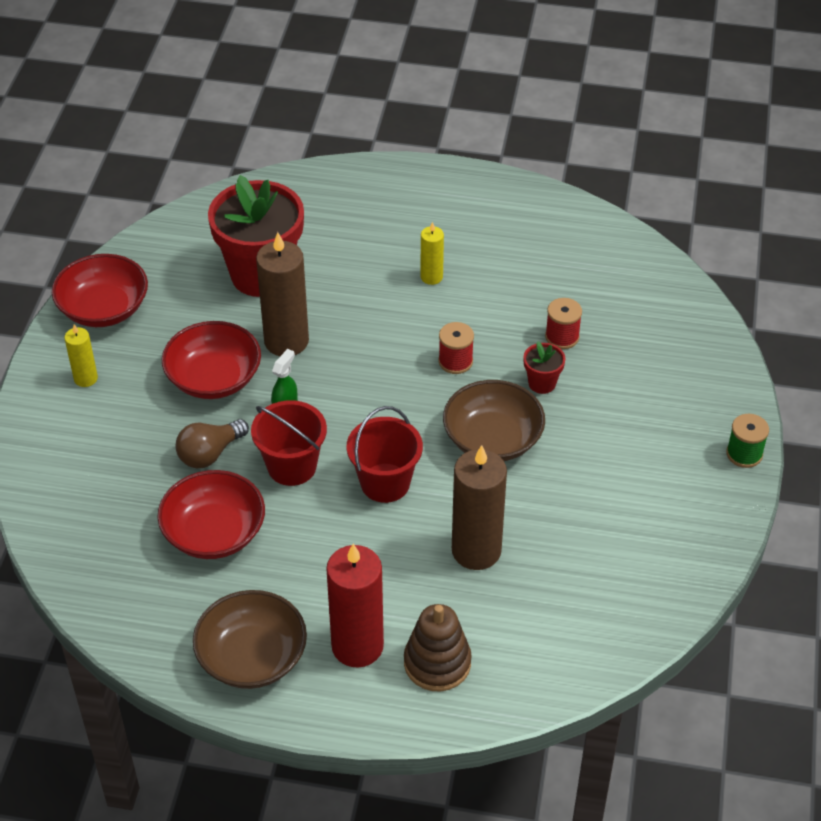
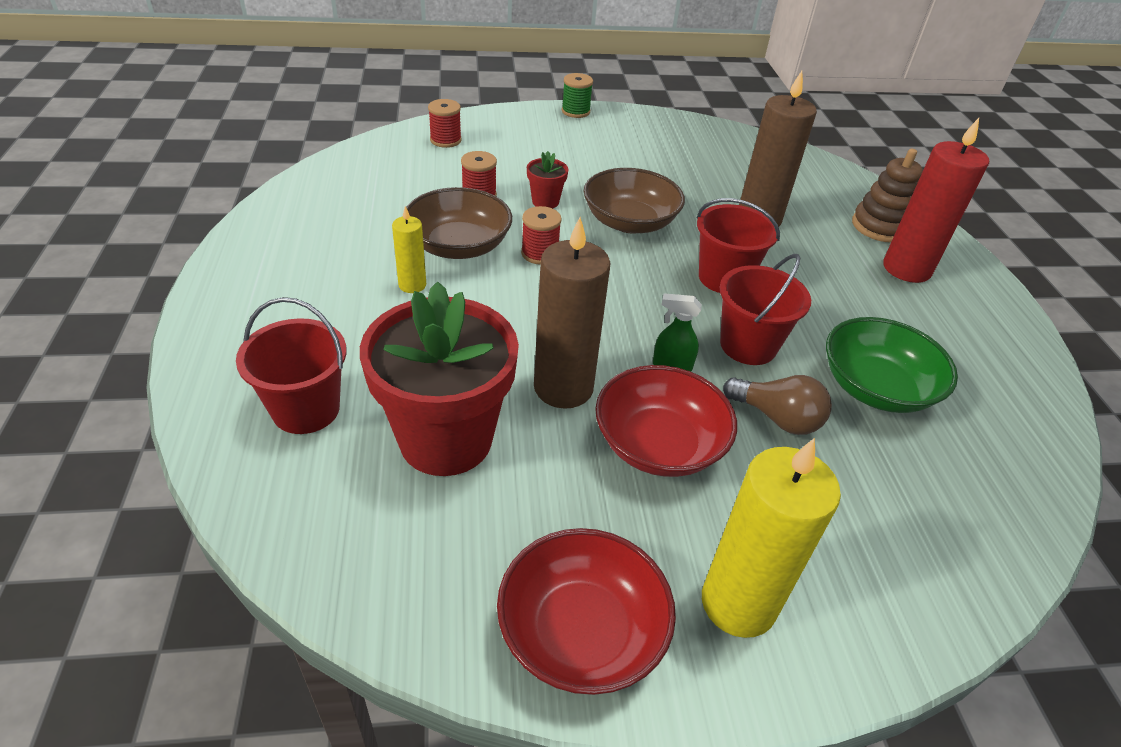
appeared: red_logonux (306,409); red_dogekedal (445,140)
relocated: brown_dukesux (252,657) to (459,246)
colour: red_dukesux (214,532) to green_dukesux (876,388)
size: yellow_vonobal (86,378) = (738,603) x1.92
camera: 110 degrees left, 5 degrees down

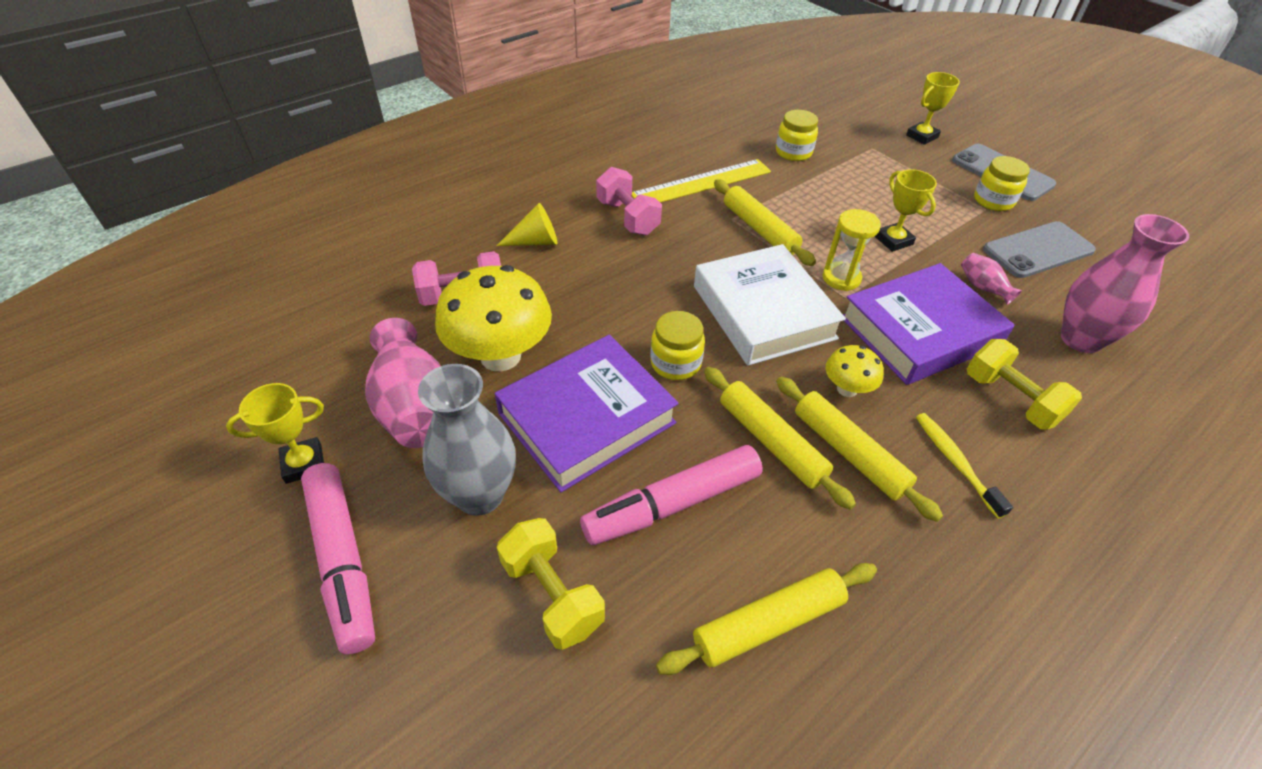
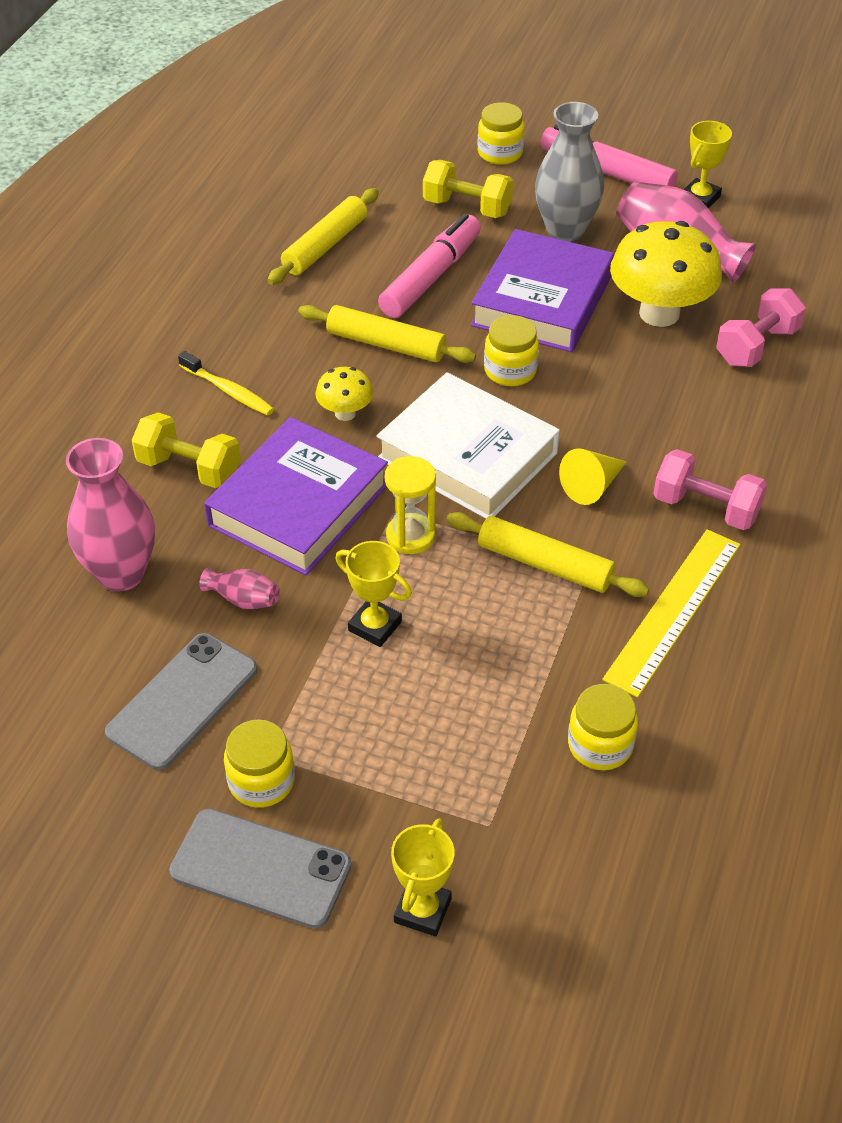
missing: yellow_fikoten (848,453)
appeared: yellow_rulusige (500,153)
relocated: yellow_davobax (535,242) to (592,486)
camera: 150 degrees right, 0 degrees up

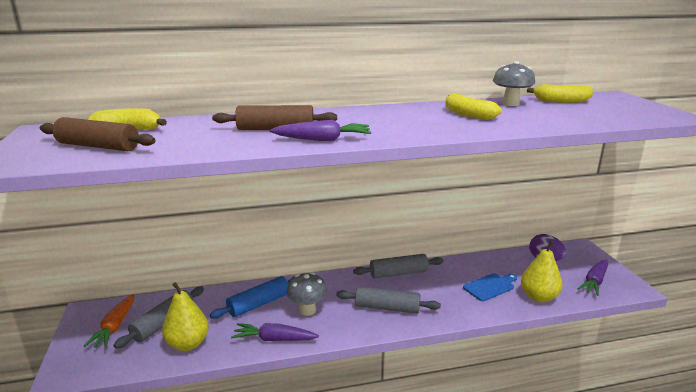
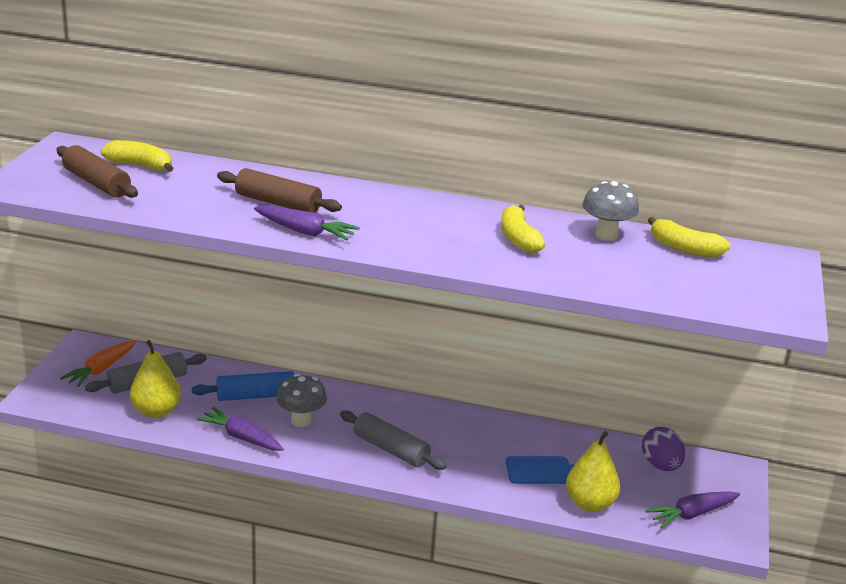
missing: grey_fikoten (398,273)
camera: 25 degrees right, 5 degrees up

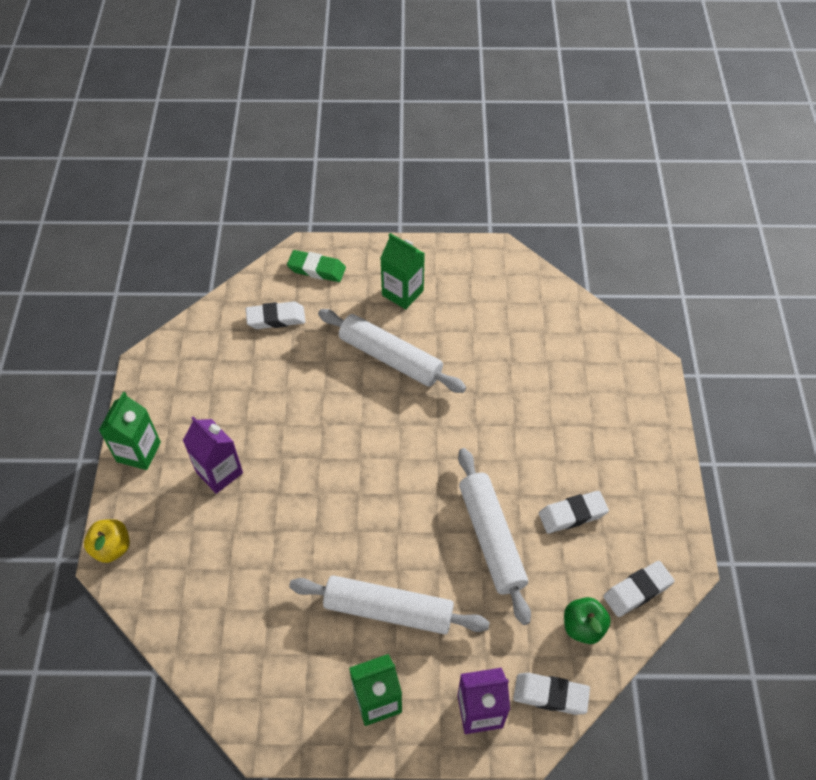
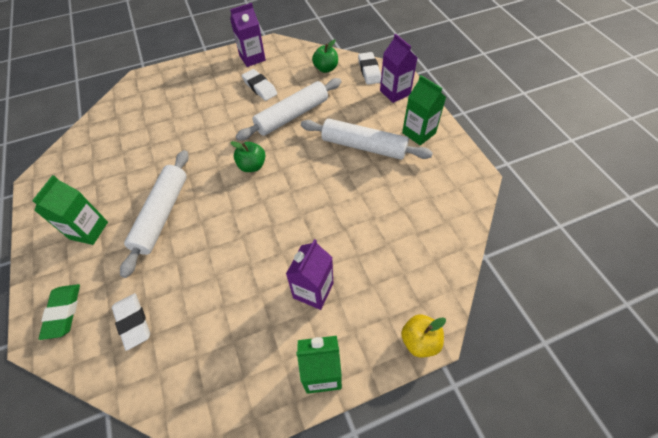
missing: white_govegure (637,591)
appeared: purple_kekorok (252,58); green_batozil (252,166)
spun: white_fikoten (388,610) = (364,146) 60 degrees counterclockwise
camera: 110 degrees left, 0 degrees up

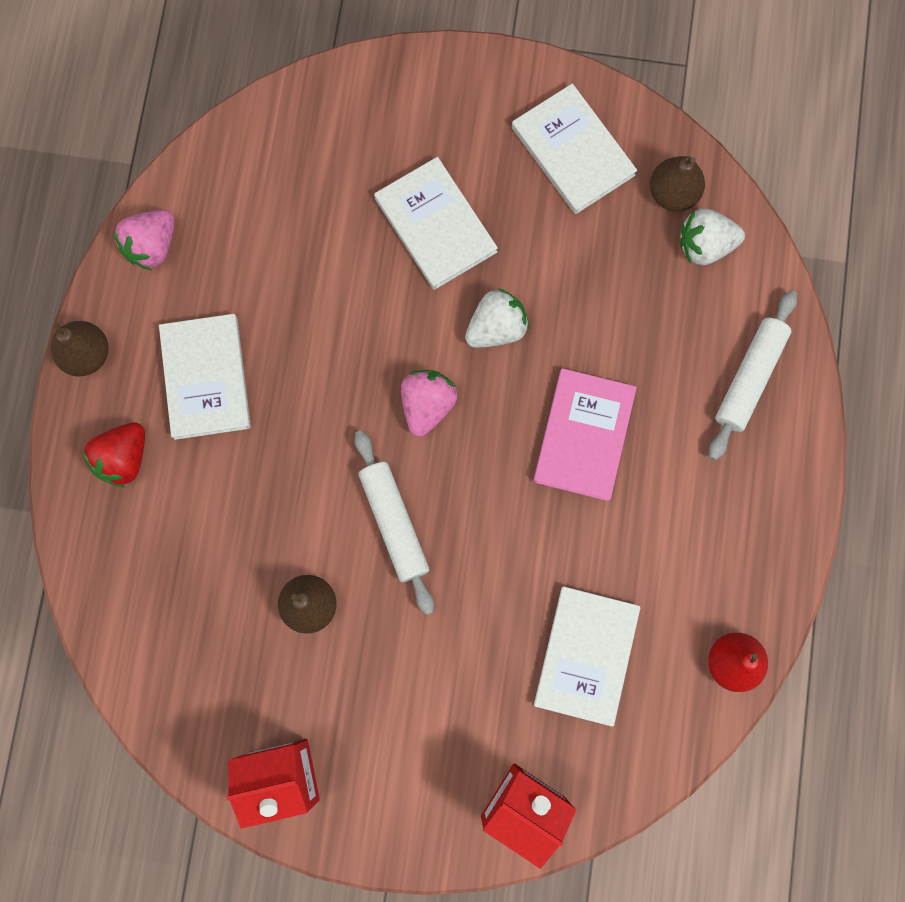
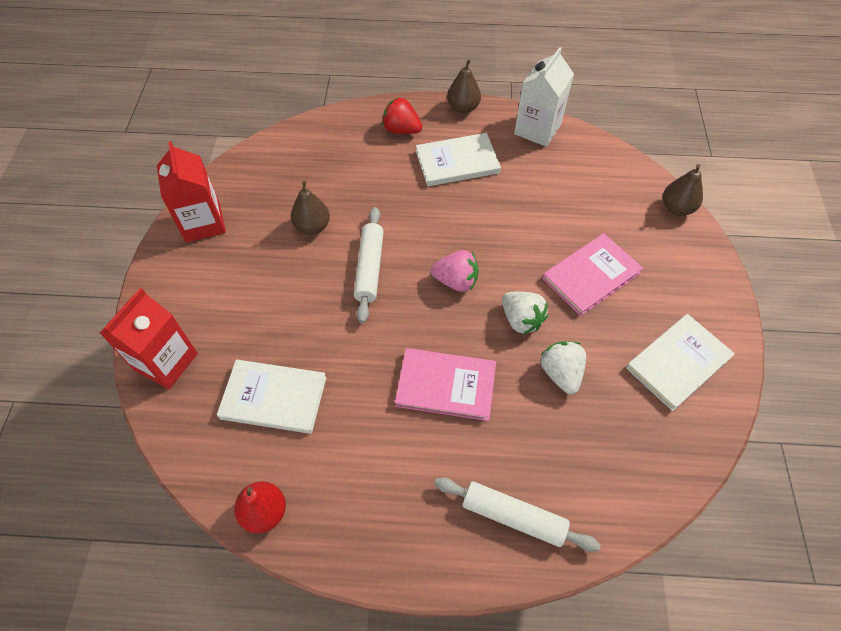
relocated: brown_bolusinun (672,193) to (676,208); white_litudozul (704,245) to (561,373)
exchanged: pink_litudozul (152,246) to white_kekorok (537,129)
colour: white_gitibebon (435,225) to pink_gitibebon (591,276)
spun: white_fikoten (394,523) = (369,268) 60 degrees counterclockwise
camera: 85 degrees right, 20 degrees down

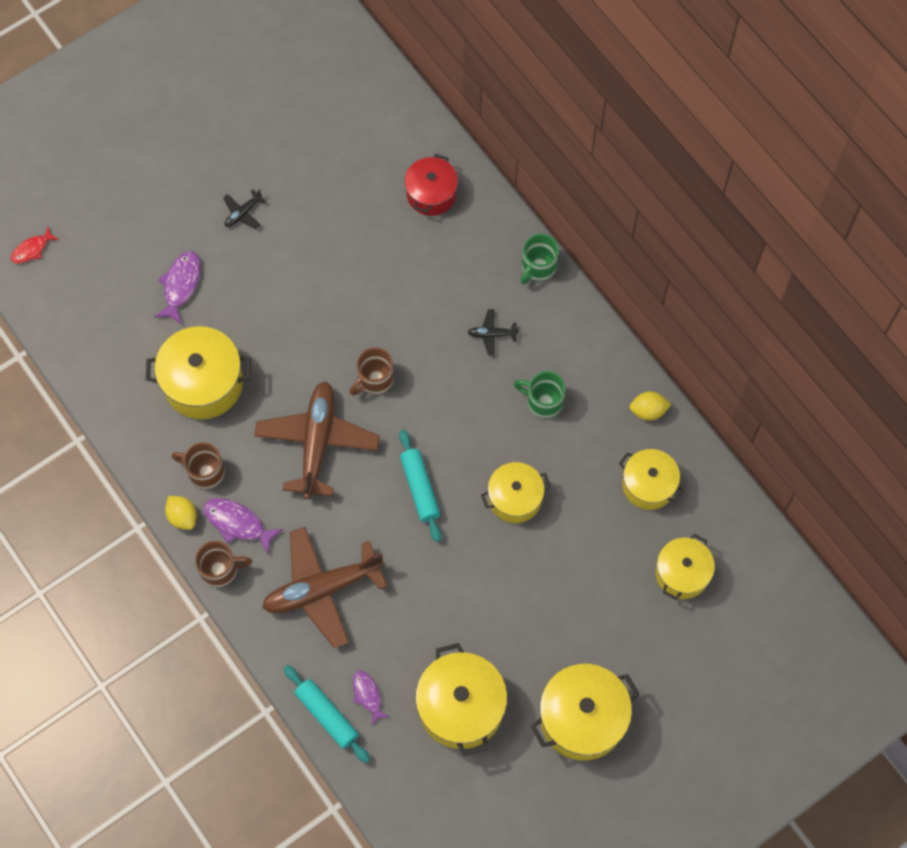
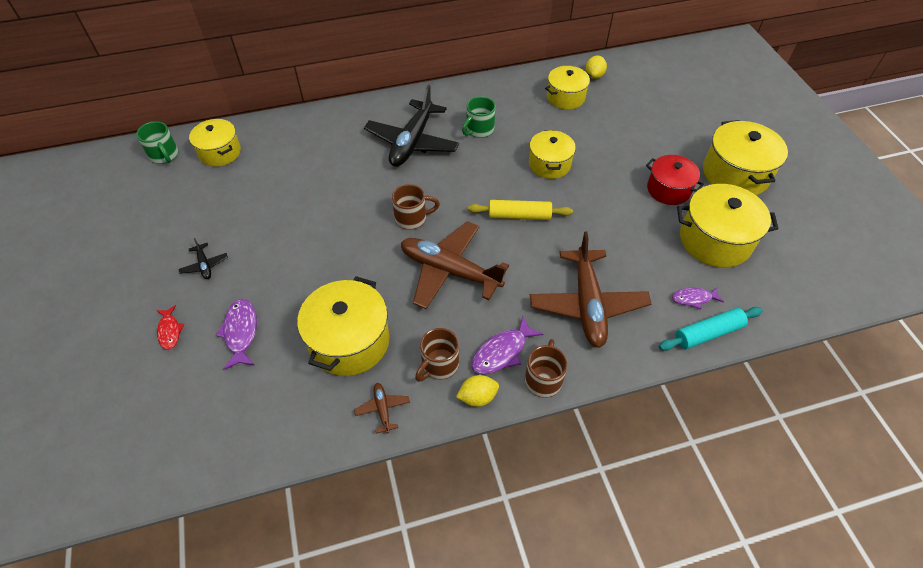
appeared: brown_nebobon (383,409)
relocated: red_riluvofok (32,249) to (170,331); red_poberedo (431,194) to (668,189); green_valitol (538,267) to (164,155); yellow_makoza (648,411) to (594,76); yellow_poberedo (682,573) to (220,152)
colour: turquoise_fikoten (420,488) to yellow_fikoten (519,216)
spun: purple_riluvofok (181,285) = (241,332) 45 degrees clockwise; brown_valitol (374,379) = (412,218) 75 degrees counterclockwise
size: black_nebobon (492,334) = (412,142) x2.39
camera: 70 degrees left, 15 degrees down

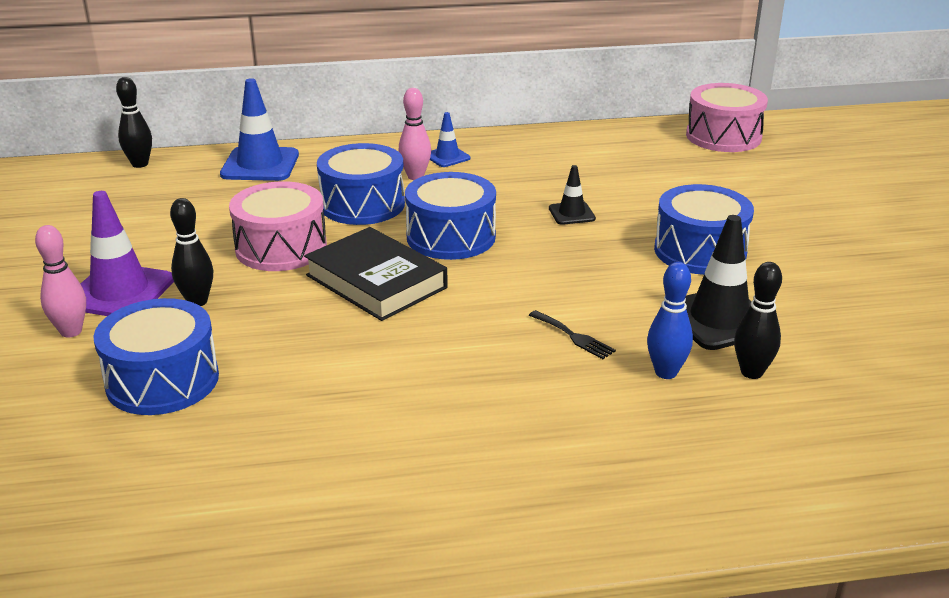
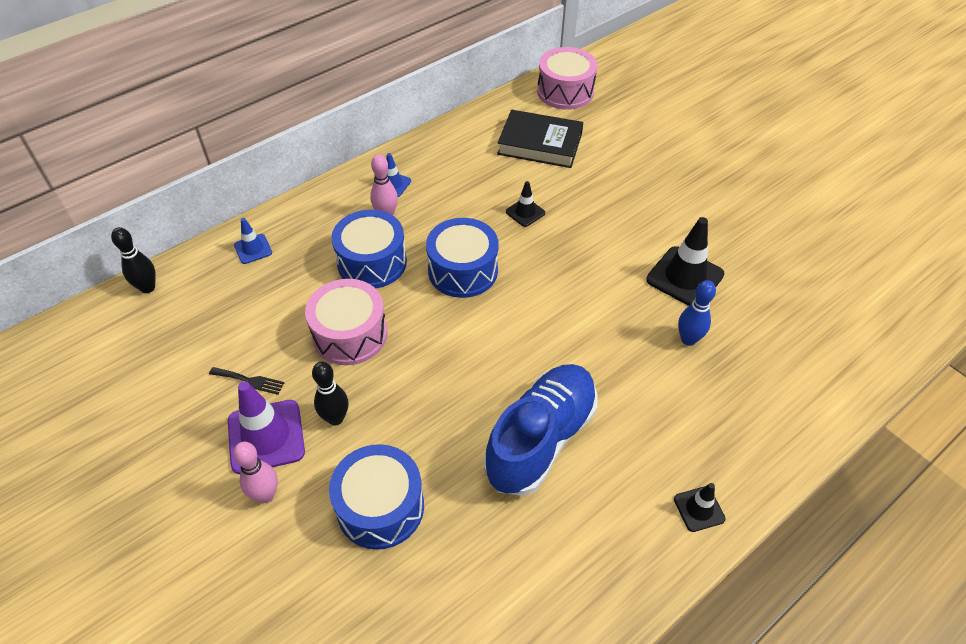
missing: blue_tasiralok (700,251); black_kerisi (751,372)
appeared: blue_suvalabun (541,439); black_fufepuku (699,509)
relocated: black_gitibebon (376,281) to (540,144); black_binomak (574,336) to (250,381)
size: blue_fufepuku (260,165) = (253,249) x0.54
camera: 30 degrees left, 20 degrees up

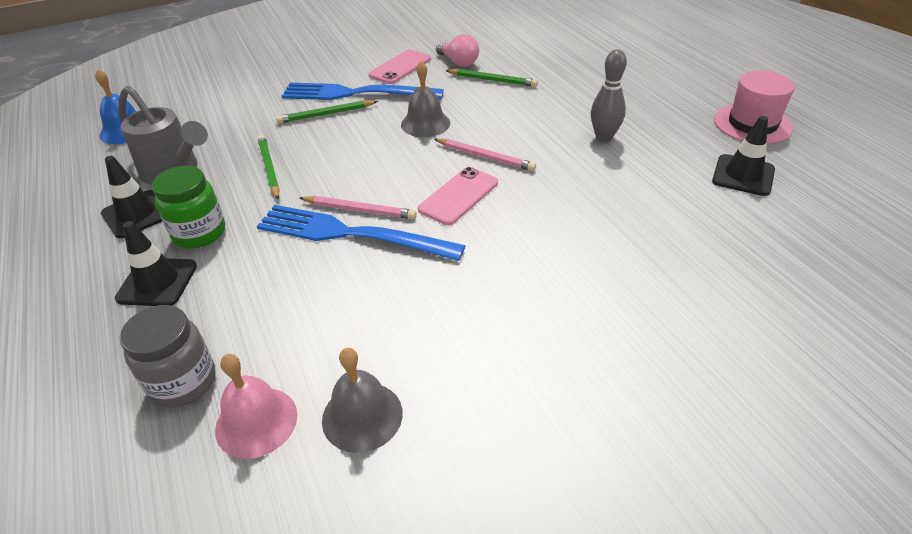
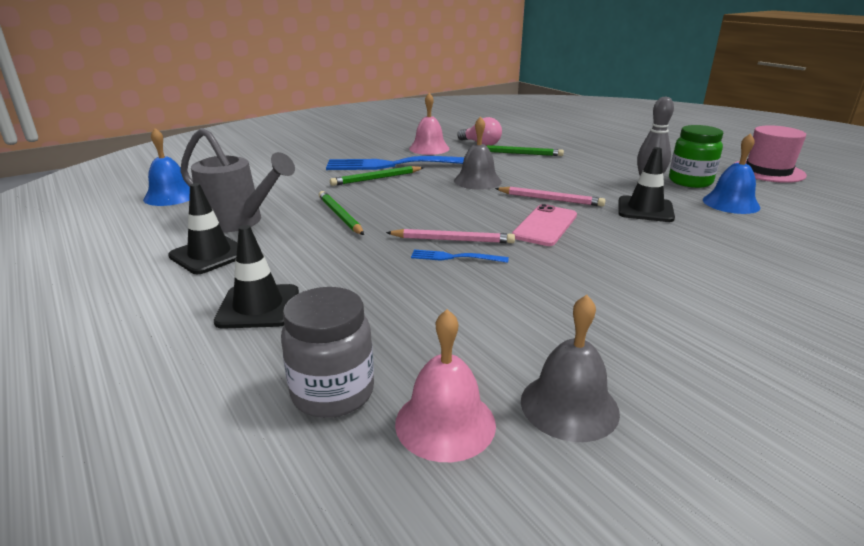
appeared: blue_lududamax (731,203)
relocated: green_rulusige (199,233) to (690,181); black_fufepuku (743,175) to (645,209)
exchanged: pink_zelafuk (400,67) to pink_lududamax (429,148)
size: blue_binomak (351,234) = (455,257) x0.43
camera: 10 degrees left, 15 degrees down

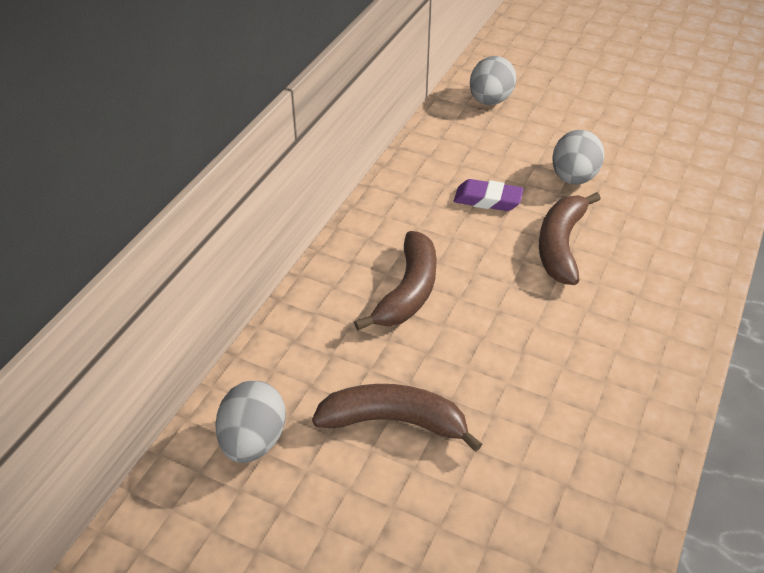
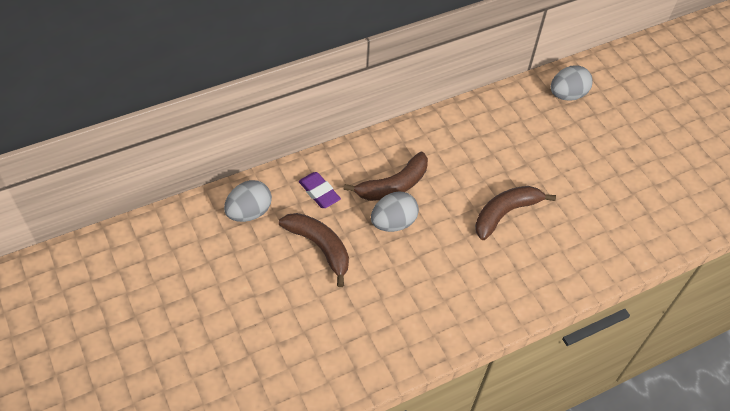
relocated: purple_govegure (487,200) to (319,192); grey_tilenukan (573,178) to (393,223)
camera: 35 degrees right, 10 degrees up

